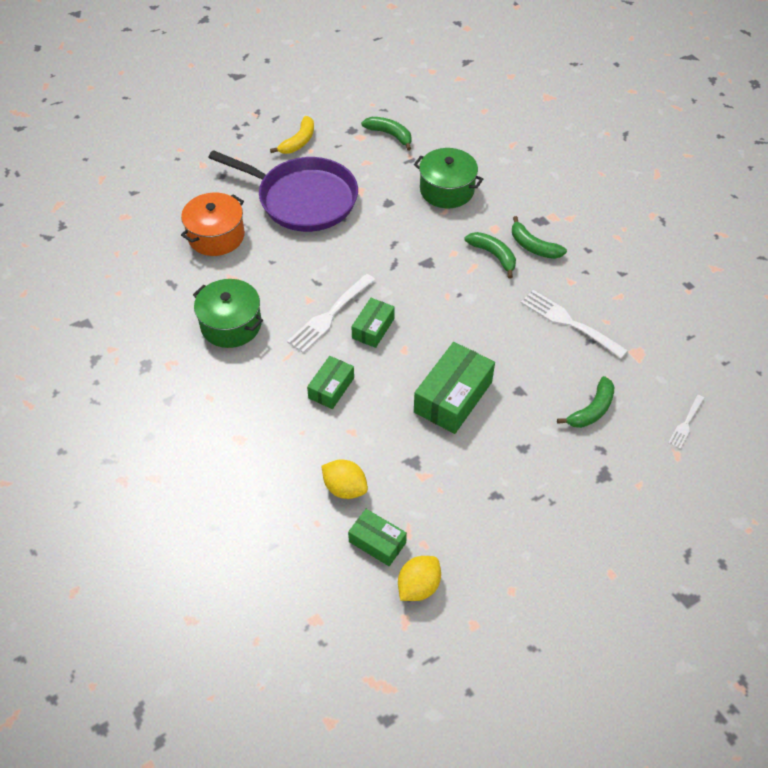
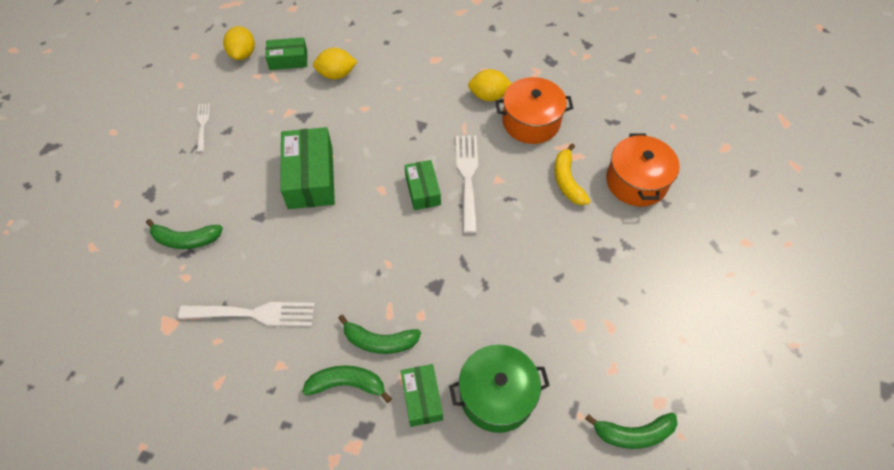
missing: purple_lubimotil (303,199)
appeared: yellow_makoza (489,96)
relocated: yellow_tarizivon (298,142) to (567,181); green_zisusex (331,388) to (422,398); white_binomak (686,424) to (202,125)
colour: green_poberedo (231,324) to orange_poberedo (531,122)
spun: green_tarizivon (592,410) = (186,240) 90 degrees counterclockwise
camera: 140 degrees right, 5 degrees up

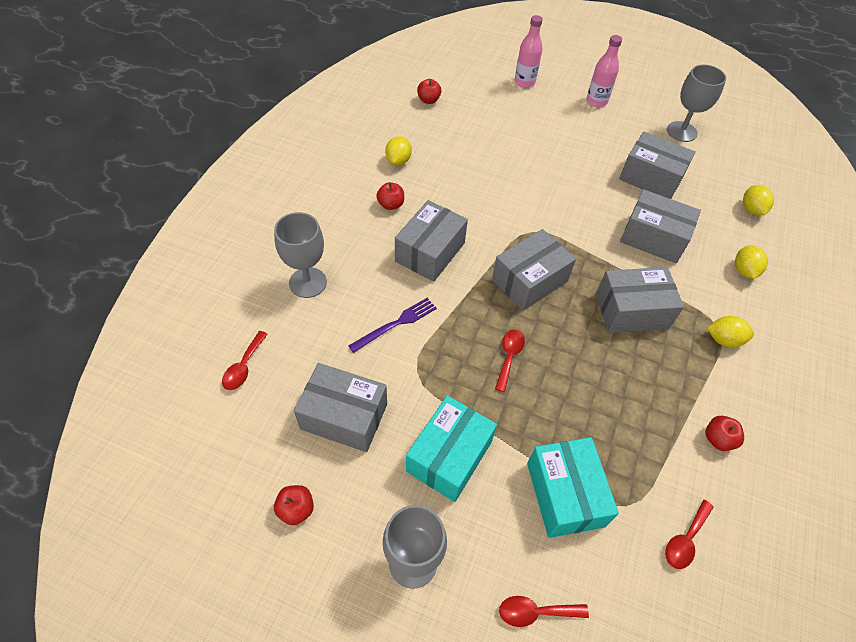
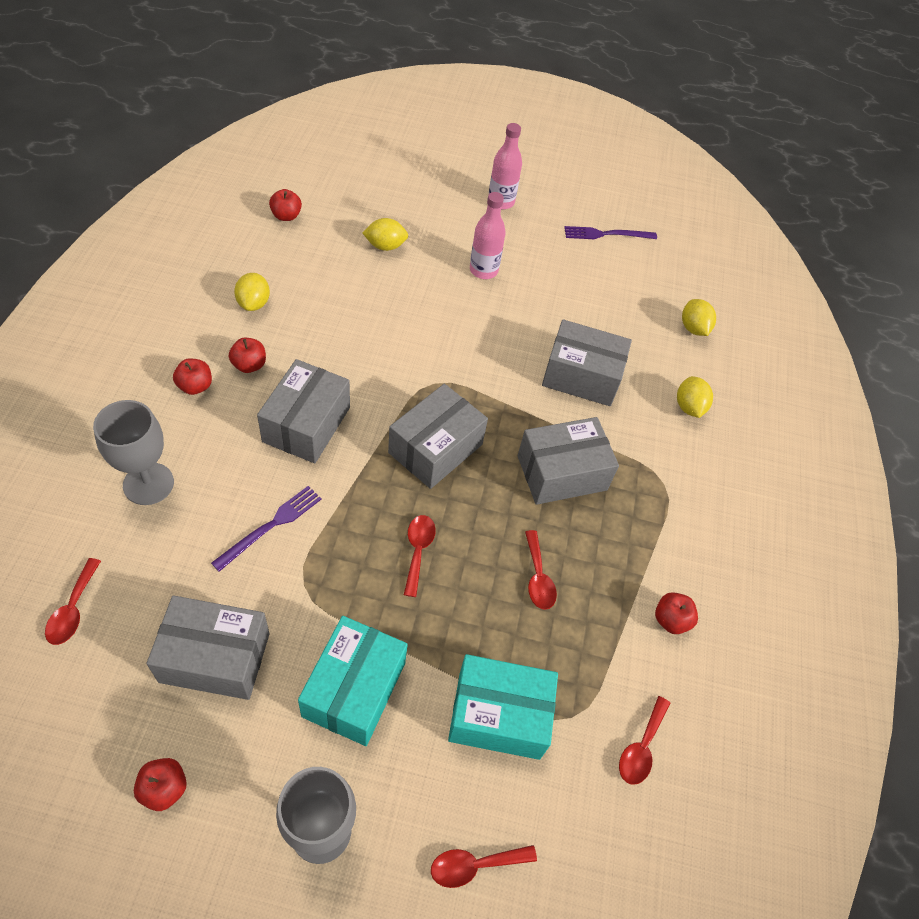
missing: grey_zisusex (651,178)
appeared: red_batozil (195,386); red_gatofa (538,577)
relocated: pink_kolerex (524,82) to (483,270); yellow_makoza (723,339) to (385,246)
exchanged: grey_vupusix (681,131) to purple_binomak (606,234)
spun: turquoise_zisusex (565,494) = (499,715) 60 degrees counterclockwise
camera: 15 degrees left, 0 degrees up

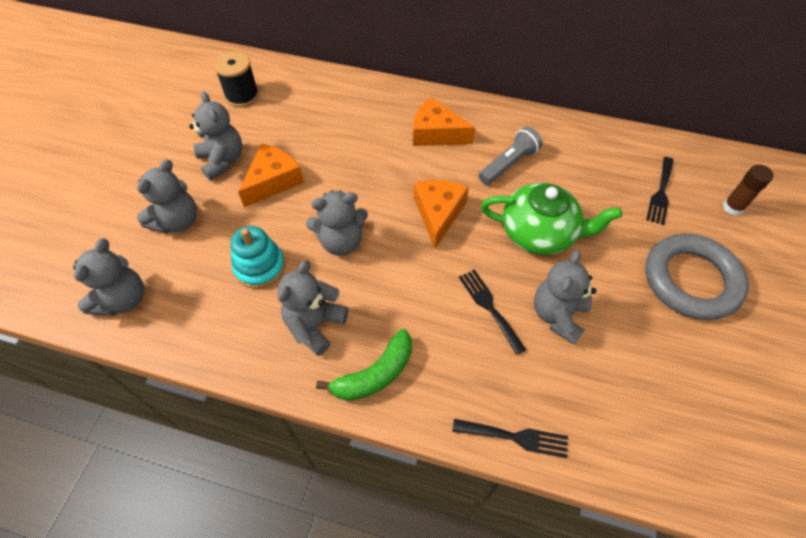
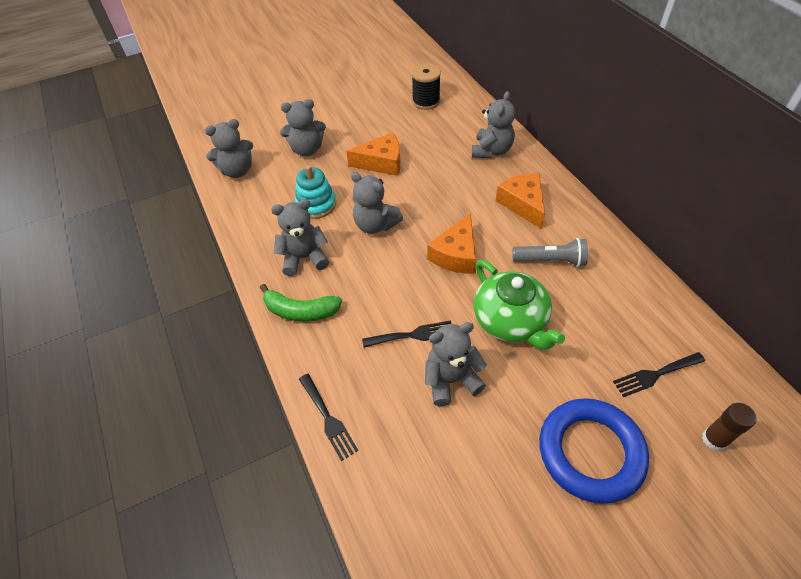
relocated: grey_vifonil (222,161) to (491,151)
colour: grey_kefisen (691,280) to blue_kefisen (590,452)
spun: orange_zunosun (438,214) = (456,254) 150 degrees clockwise; black_binomak (489,307) = (413,335) 60 degrees clockwise
camera: 50 degrees right, 5 degrees down

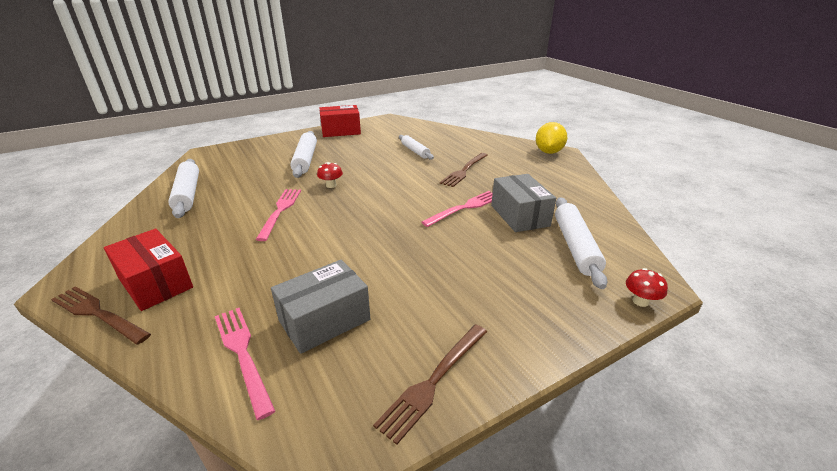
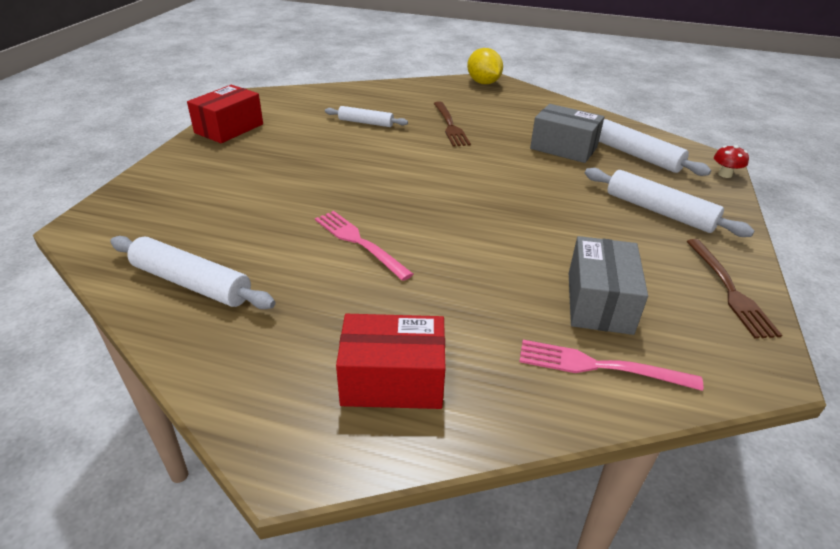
missing: brown_binomak (97,313); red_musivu (331,185); pink_binomak (465,207)
relocated: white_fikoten (305,160) to (659,211)
camera: 45 degrees left, 5 degrees up

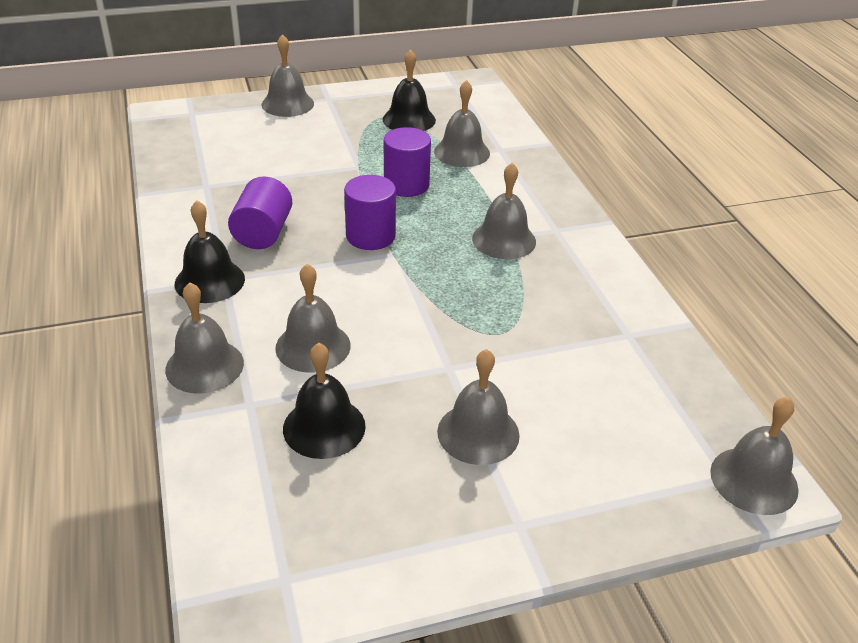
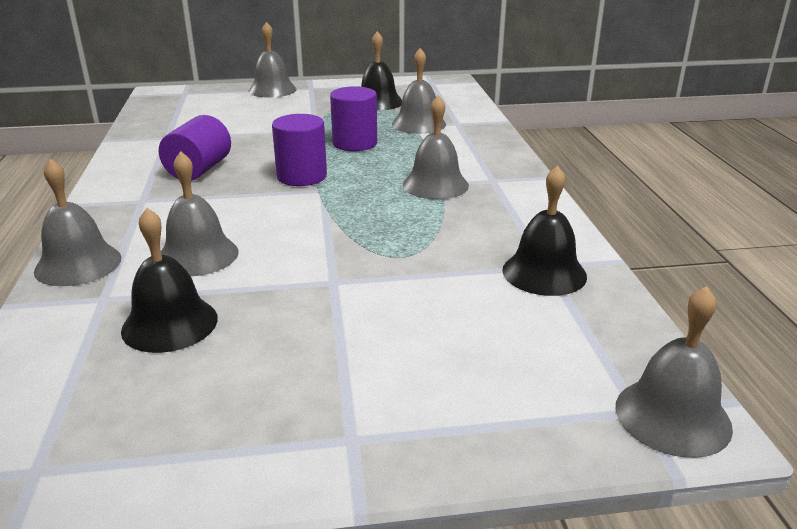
missing: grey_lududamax (478,433)
relocated: black_lududamax (209,281) to (544,273)
camera: 10 degrees right, 10 degrees down

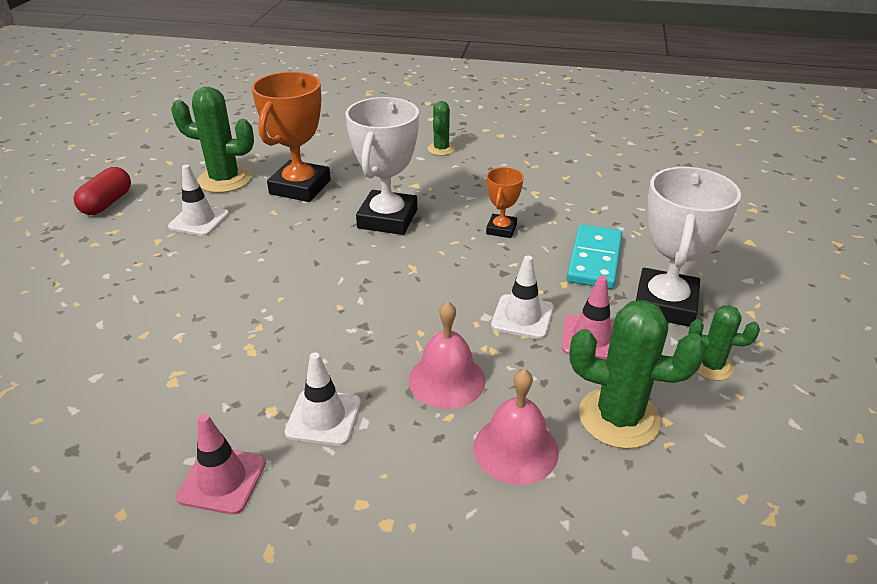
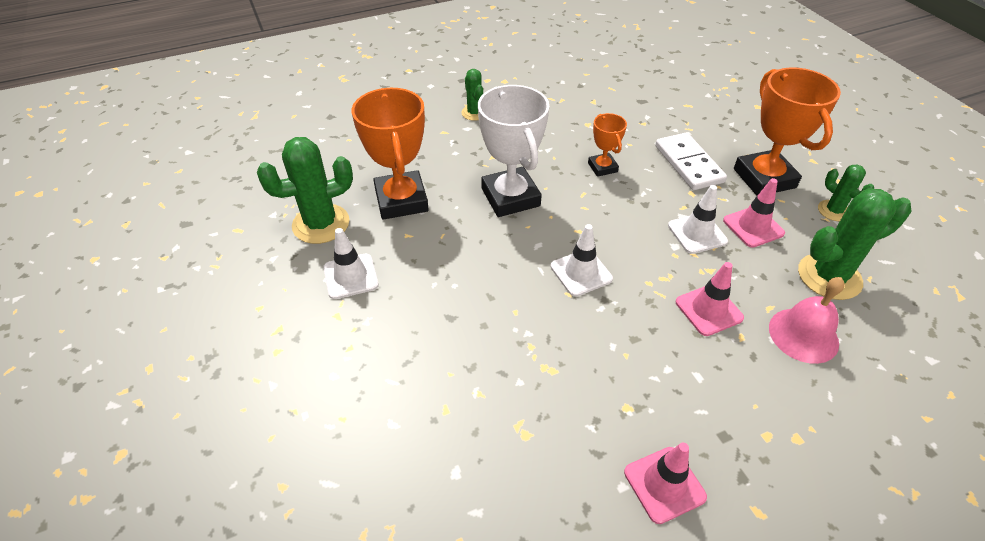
missing: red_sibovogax (107,203)
relocated: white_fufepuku (323,417) to (581,272)
exchanged: pink_lududamax (447,380) to pink_fufepuku (708,310)
colour: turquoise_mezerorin (594,260) to white_mezerorin (688,164); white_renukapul (665,304) to orange_renukapul (764,178)
spun: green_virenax (711,366) = (833,211) 75 degrees clockwise
camera: 35 degrees left, 10 degrees up

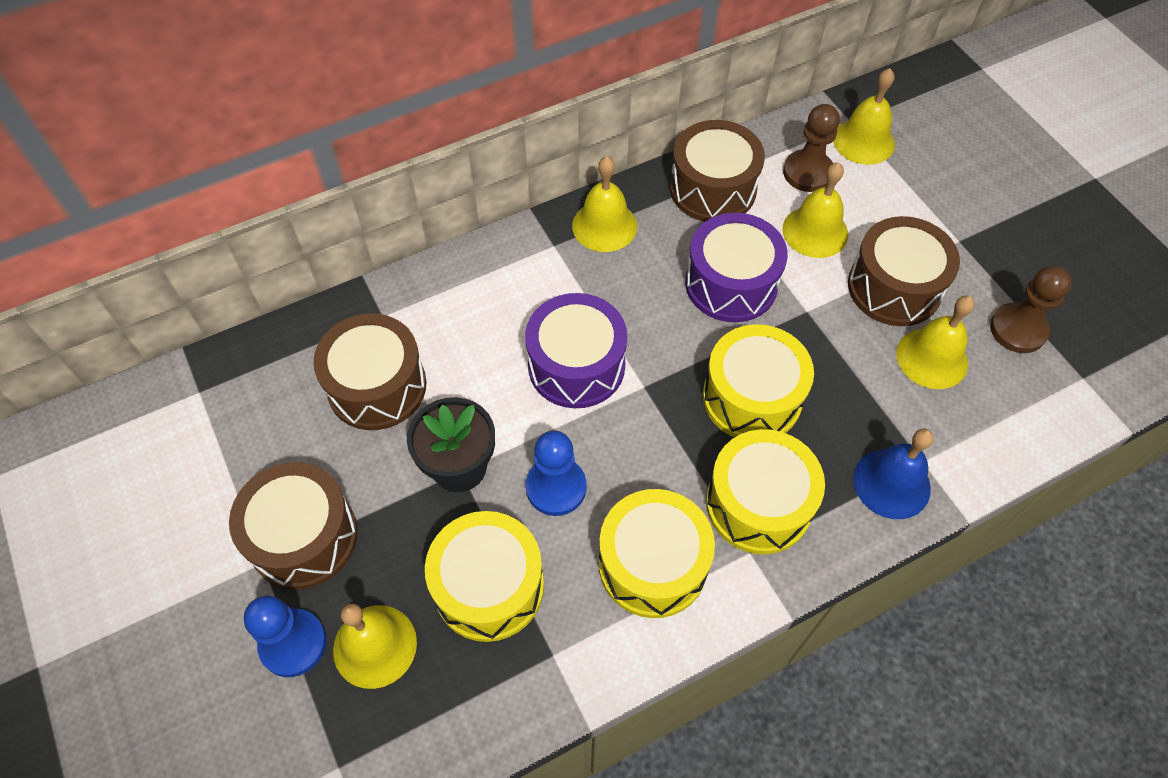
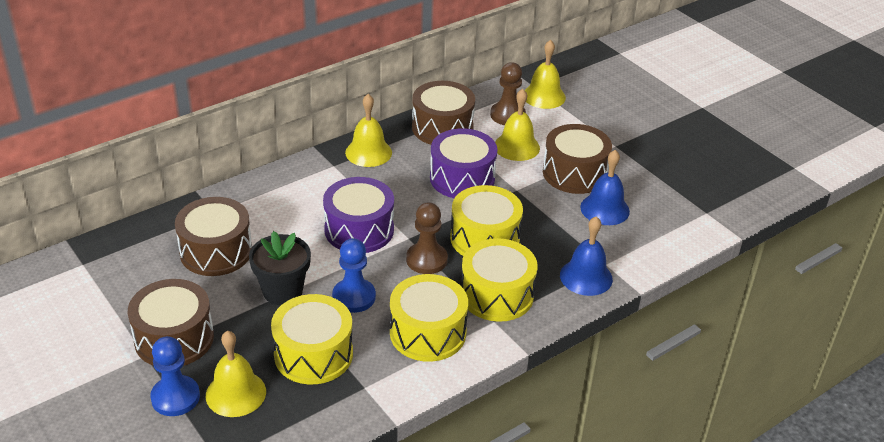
relocated: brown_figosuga (1018,329) to (426,260)
colour: yellow_lududamax (932,358) to blue_lududamax (605,209)
camera: 10 degrees left, 20 degrees down

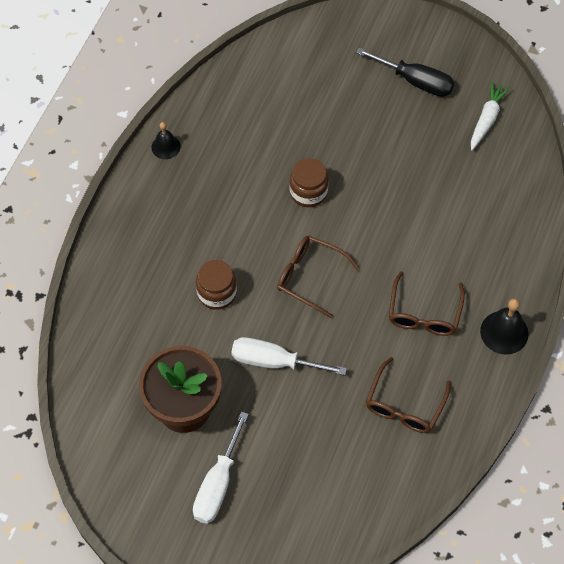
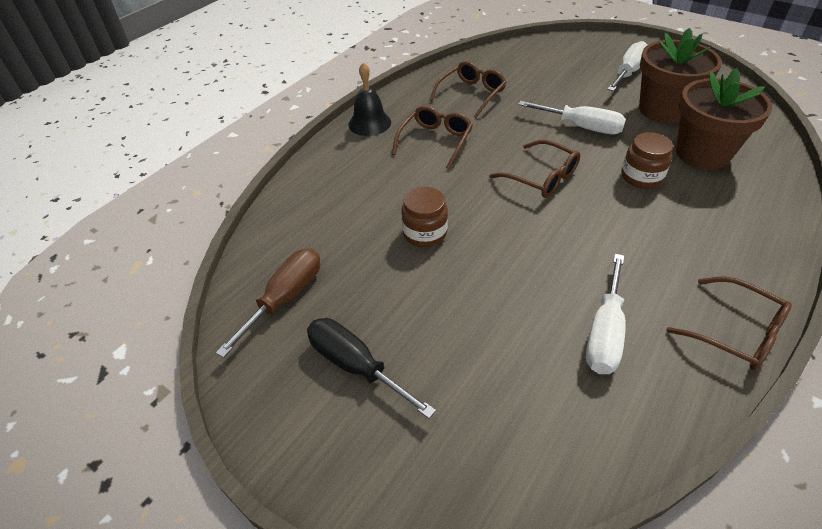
appeared: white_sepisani (604,332); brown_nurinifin (702,154)
relocated: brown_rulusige (308,192) to (425,233)
exchanged: black_lududamax (165,147) to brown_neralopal (735,332); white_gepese (486,119) to brown_sepisani (285,298)
camera: 165 degrees left, 15 degrees down

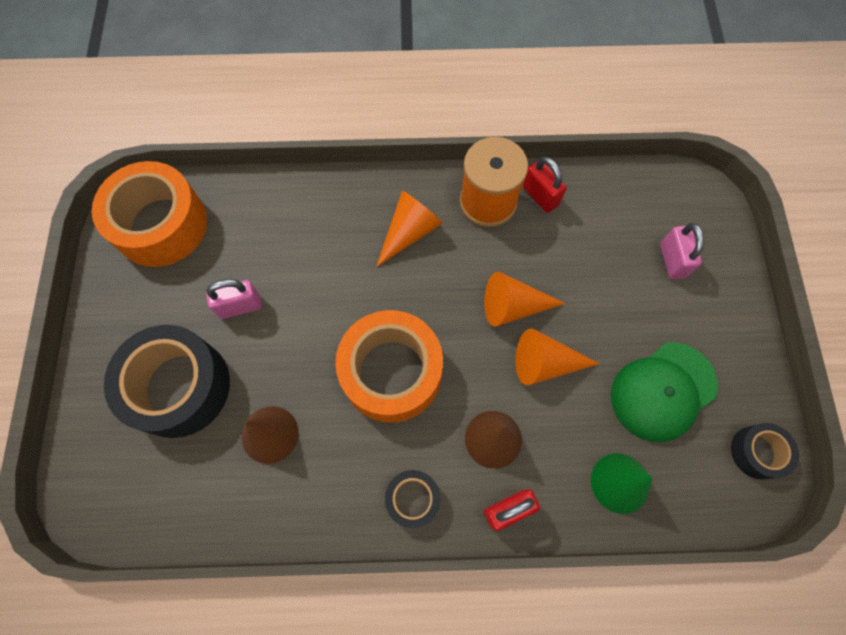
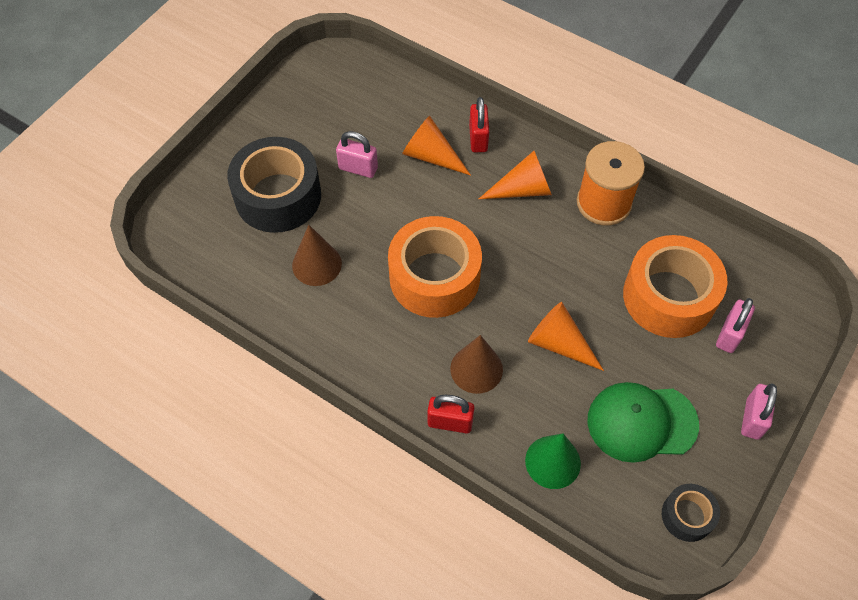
missing: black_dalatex (412,499)
appeared: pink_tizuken (752,419)
relocated: orange_dalatex (161,225) to (669,297); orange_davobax (513,306) to (431,156); red_tizuken (540,196) to (478,138)
camera: 35 degrees right, 10 degrees down

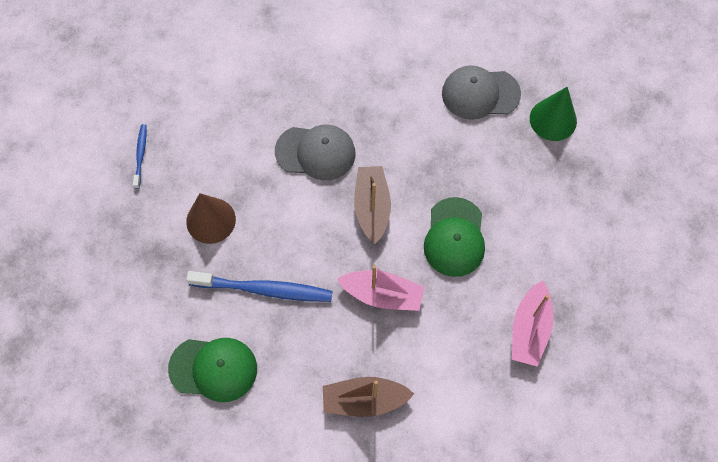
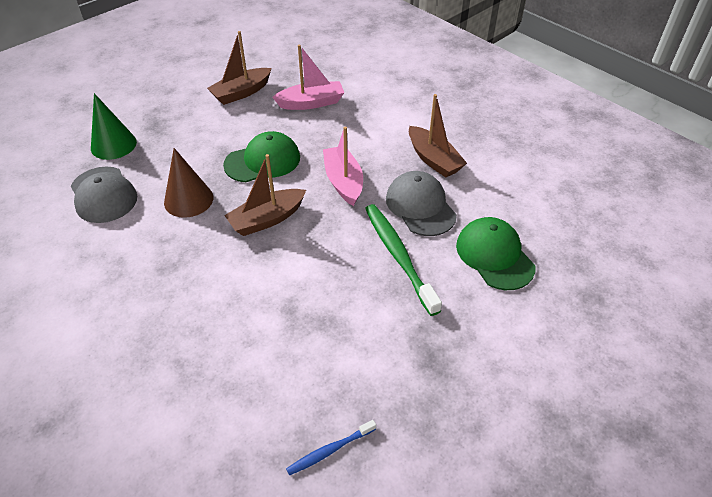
appeared: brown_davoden (241,93)
relocated: brown_davobax (211,220) to (188,200); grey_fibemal (316,152) to (420,206)
colour: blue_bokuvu (263,289) to green_bokuvu (399,256)
camera: 120 degrees left, 20 degrees down

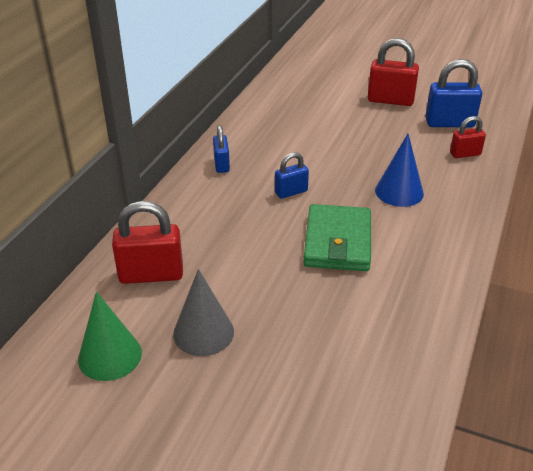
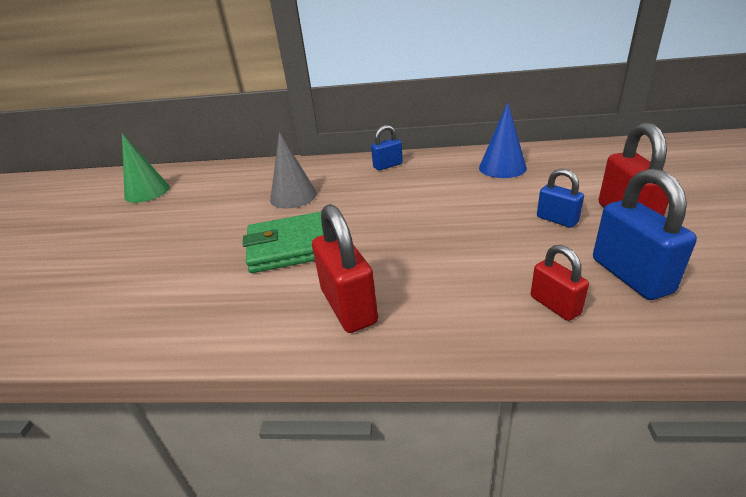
relocated: red_tizuken (151,274) to (349,306); grey_davobax (203,332) to (293,196); blue_tizuken (291,192) to (557,220); blue_davobax (399,192) to (502,167)
camera: 75 degrees right, 5 degrees down

